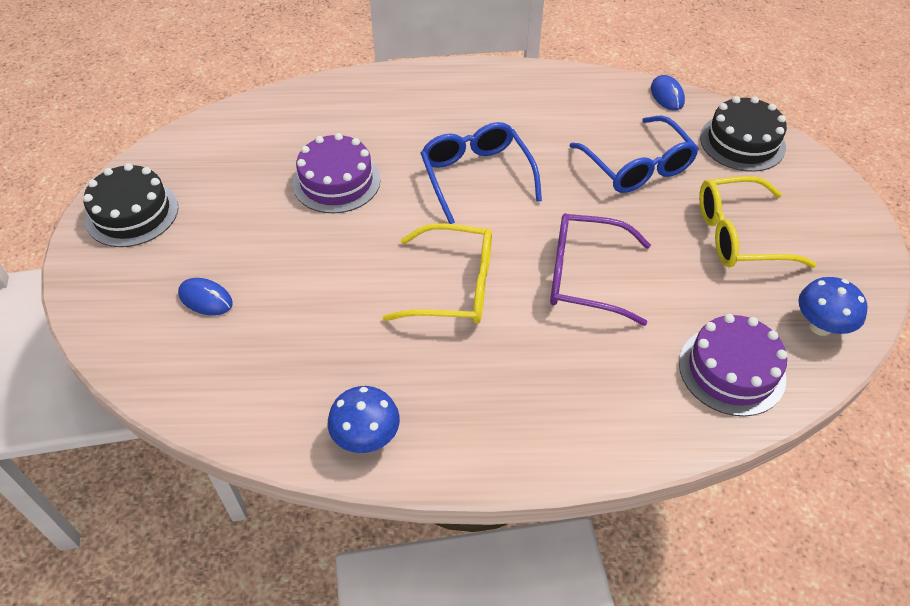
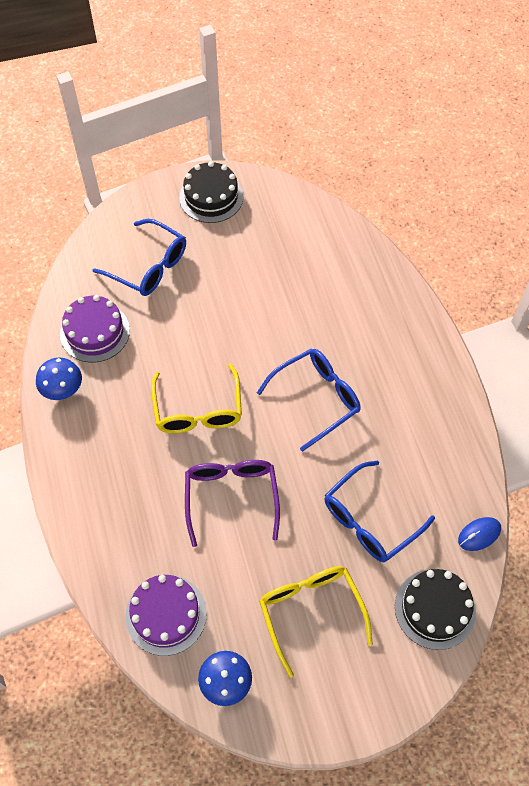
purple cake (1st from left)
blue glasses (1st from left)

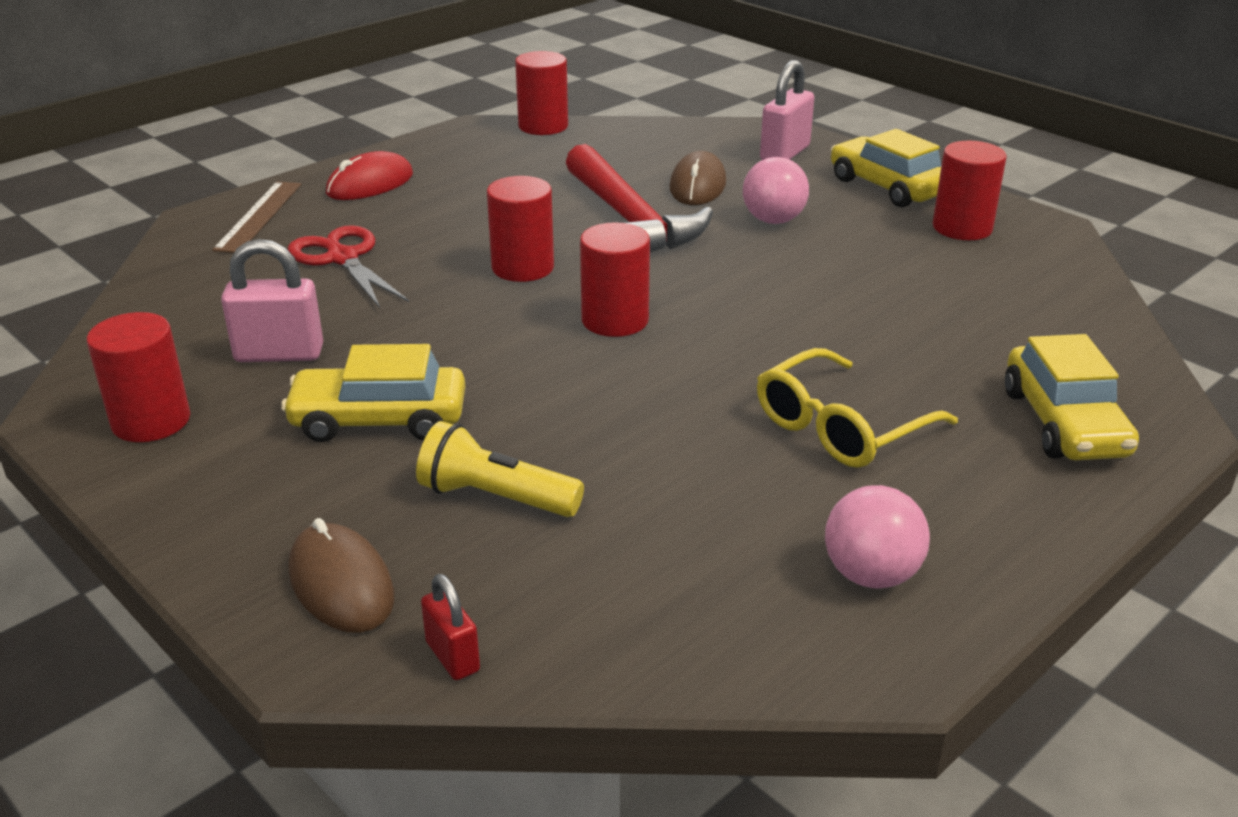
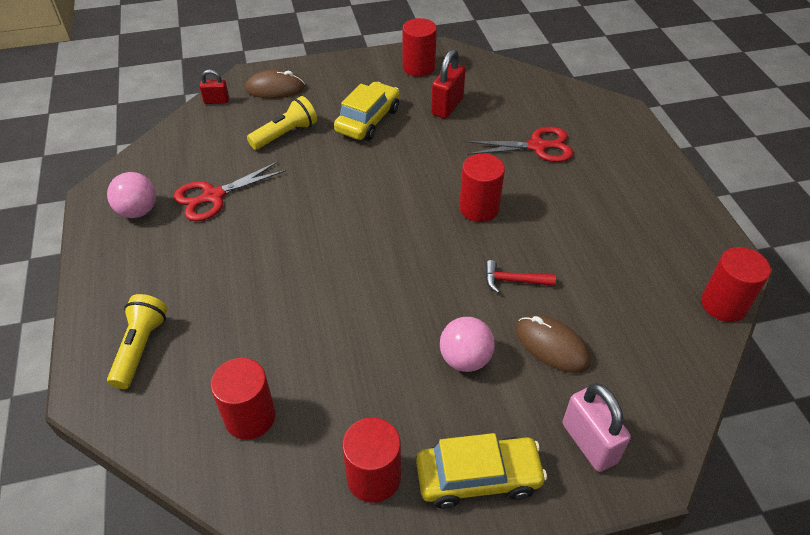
yellow flashlight (1st from left)
red scissors (1st from left)
red cylinder (1st from left)
red padlock (2nd from left)
red hammer
brown ruler
red mouse
yellow glasses

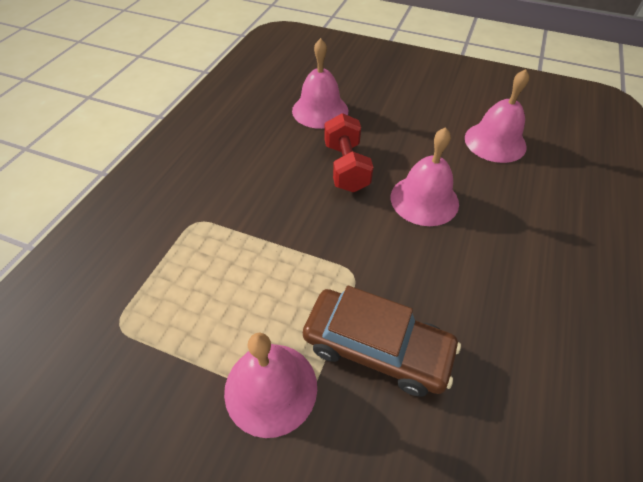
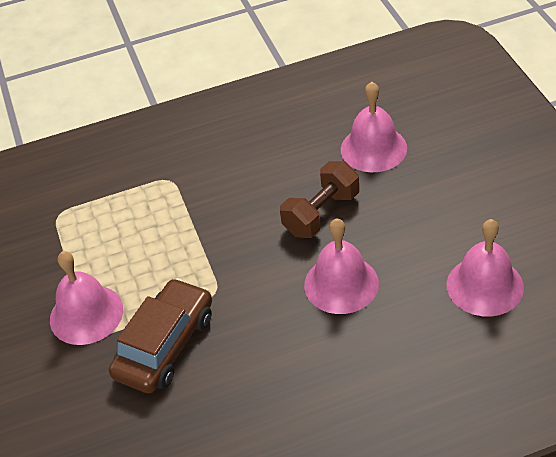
brown car
brown dumbbell

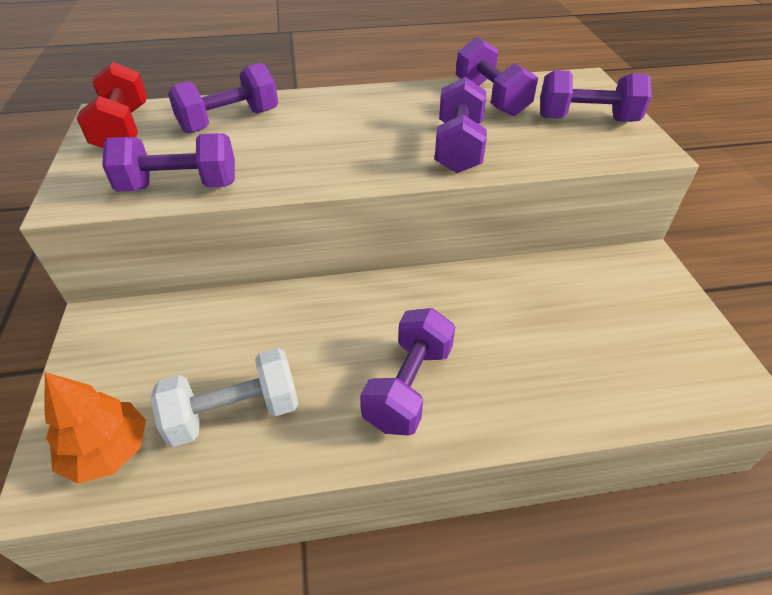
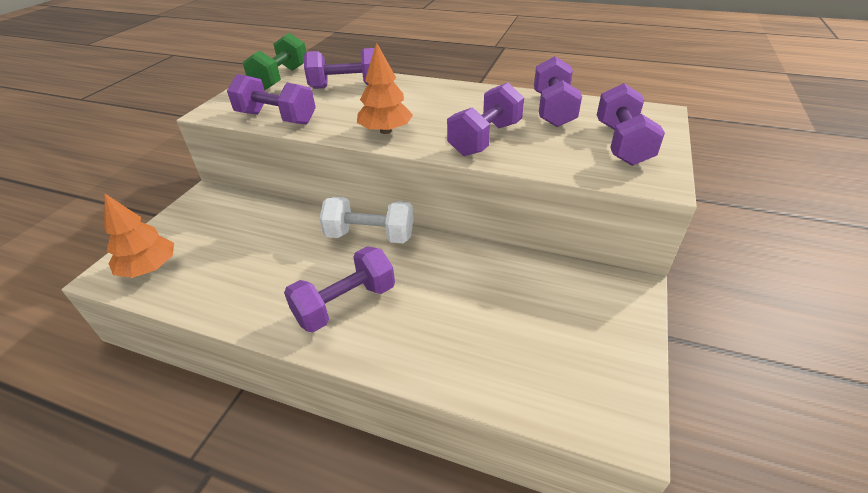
green dumbbell
white dumbbell
orange tree (2nd from left)
purple dumbbell (6th from left)

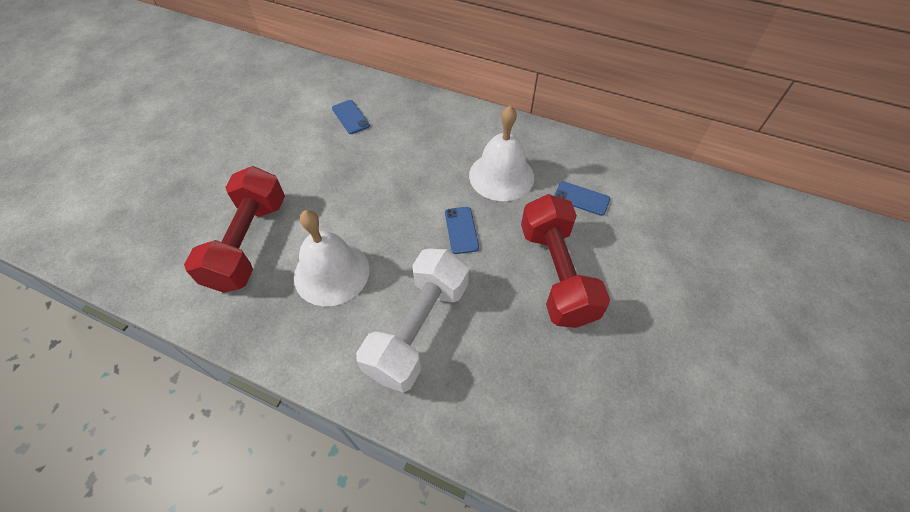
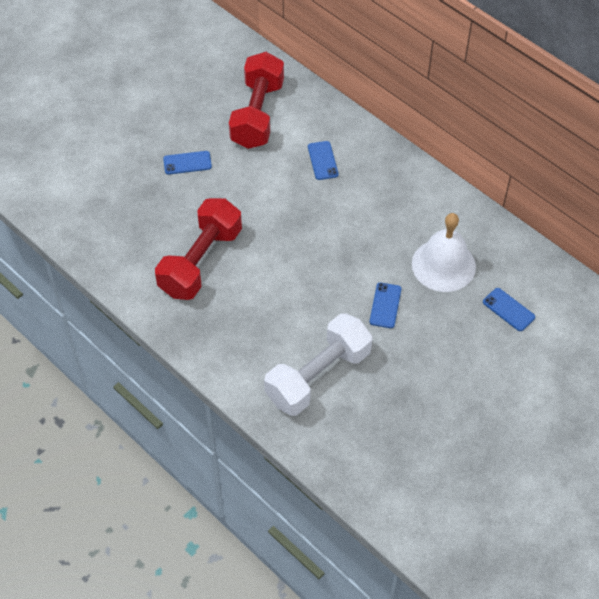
blue phone (1st from left)
red dumbbell (2nd from left)
white bell (1st from left in the first image)

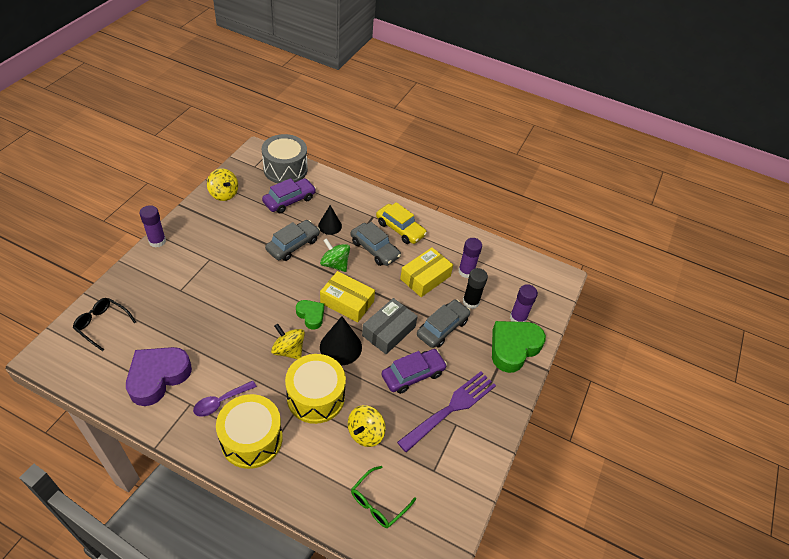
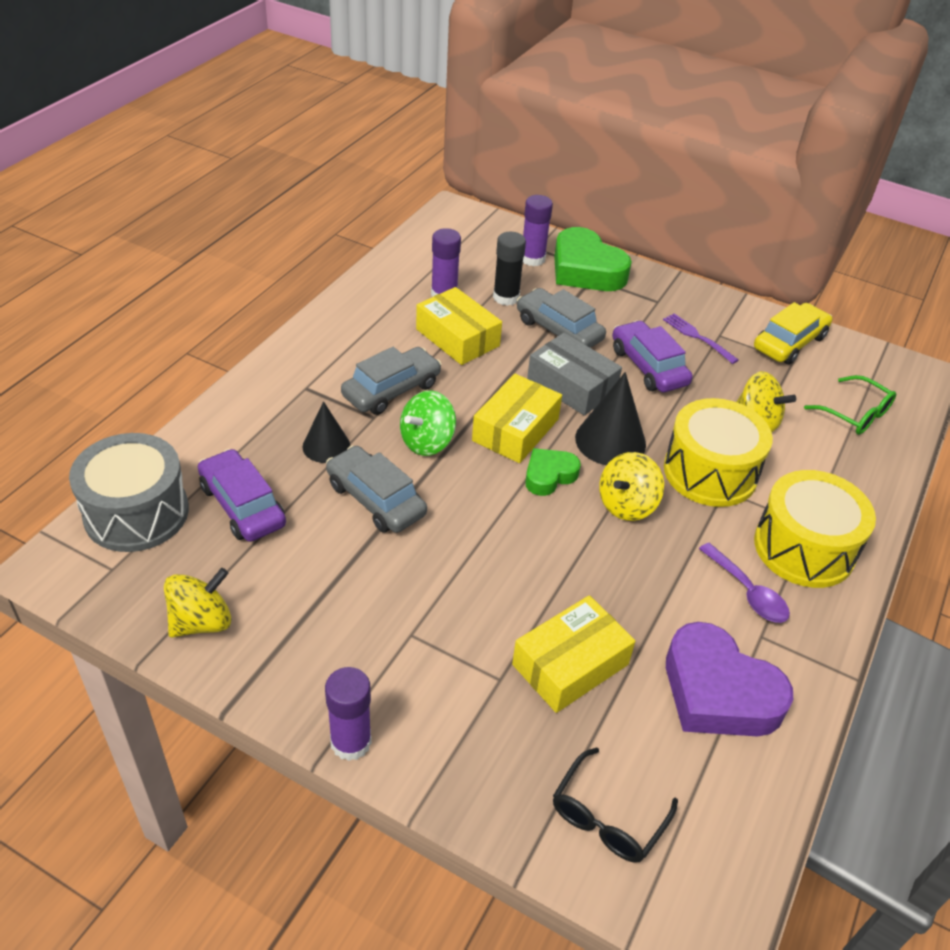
yellow box (3rd from left)
purple fork
yellow car

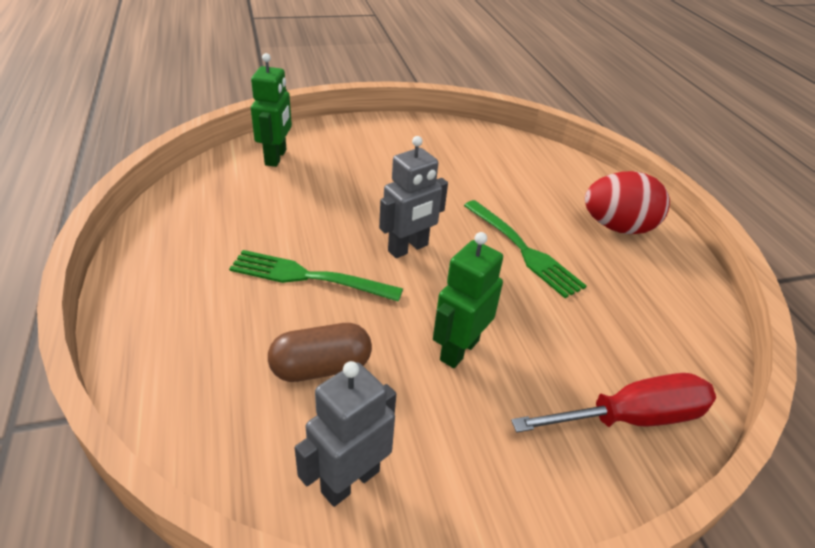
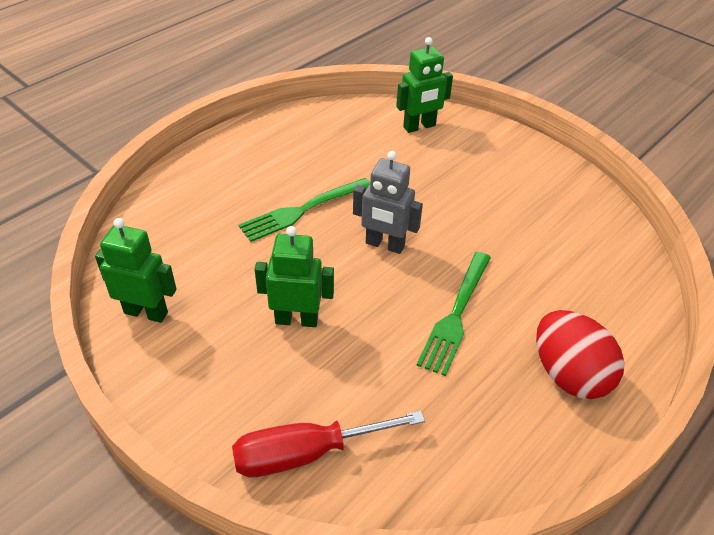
green robot (1st from left)
red screwdriver
green fork (1st from left)
brown capsule

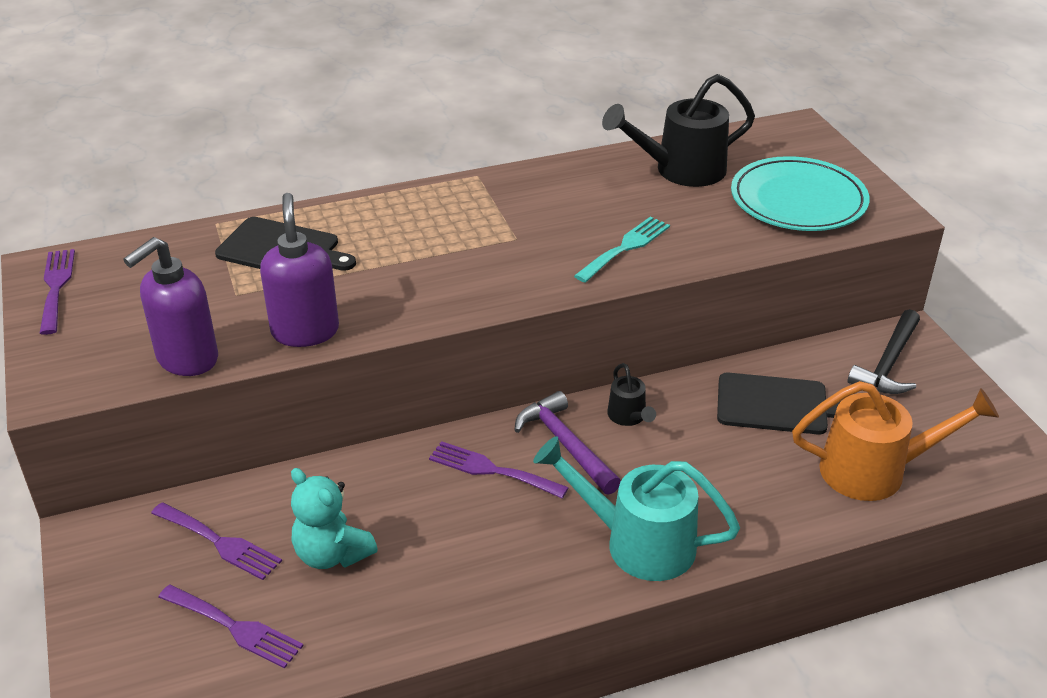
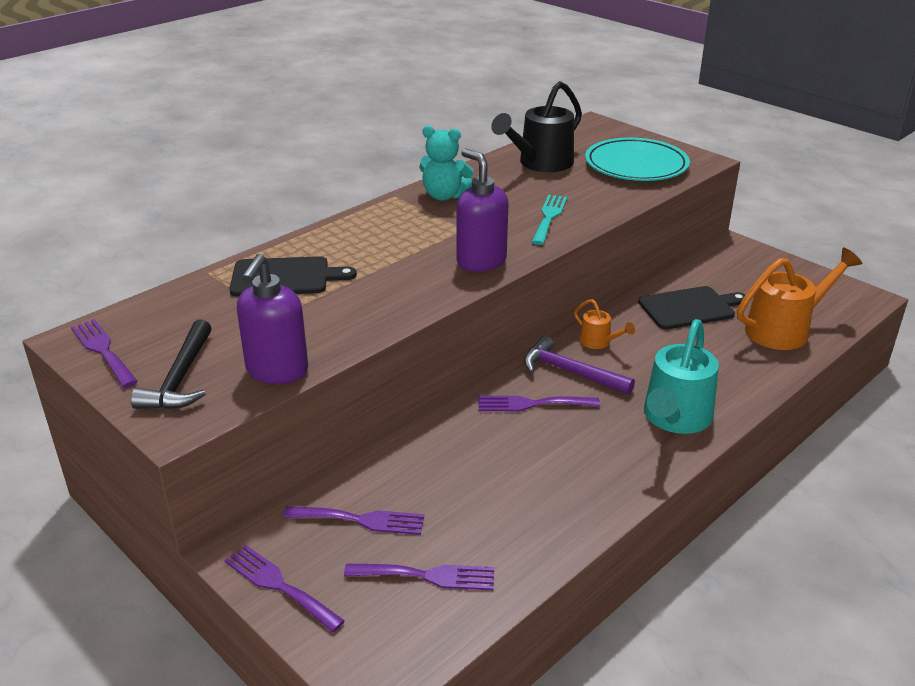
black hammer
purple fork (2nd from left)
turquoise teddy bear
purple soap dispenser (2nd from left)
orange watering can (1st from left)
turquoise watering can

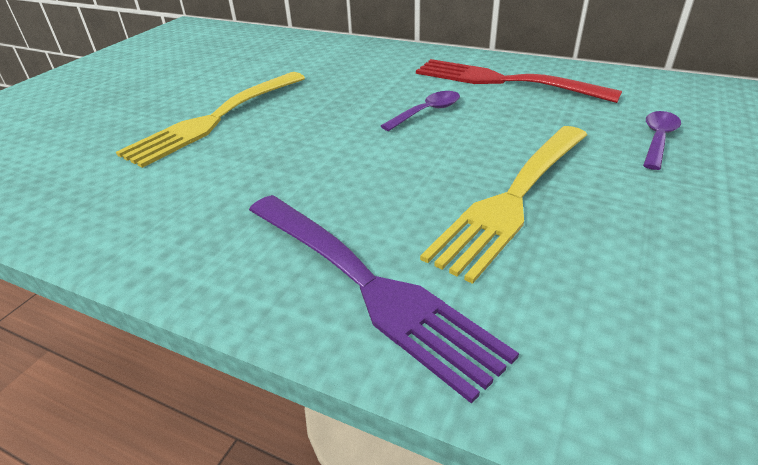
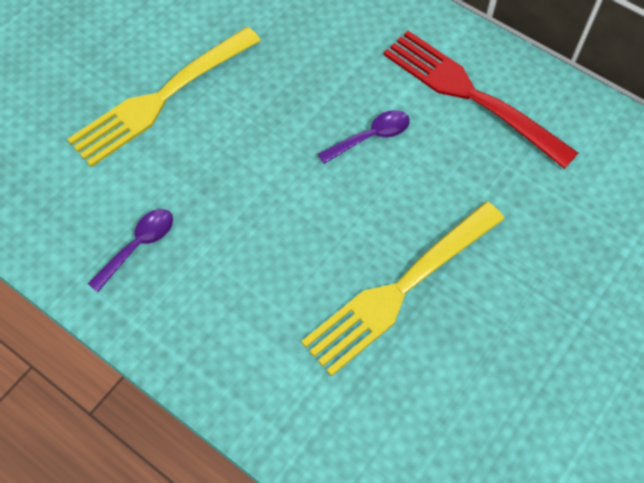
purple spoon (1st from left)
purple fork

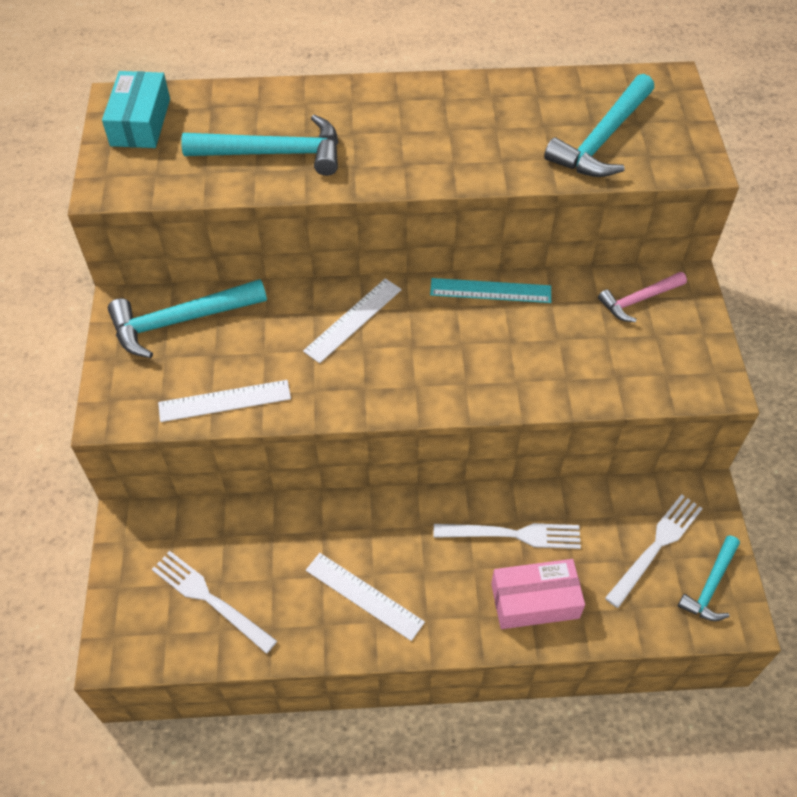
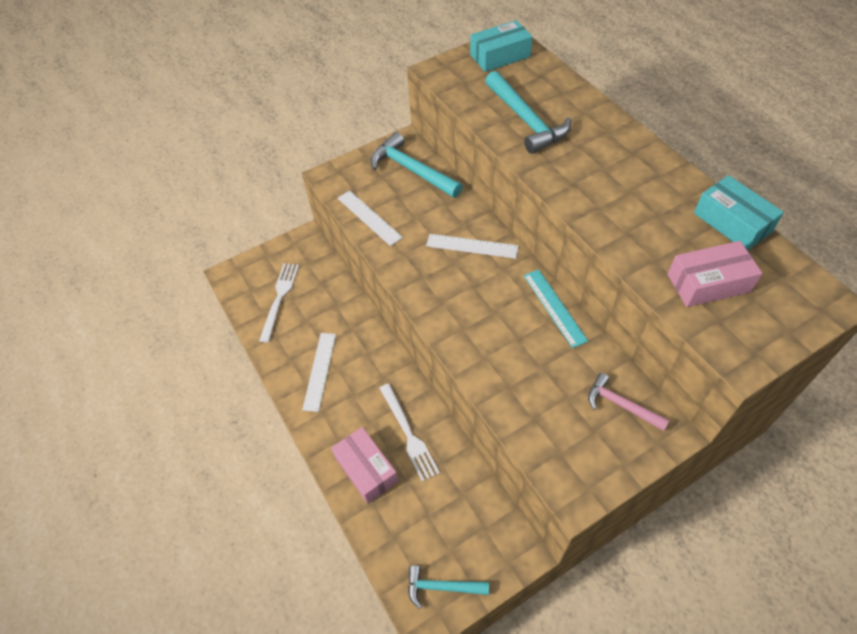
pink box (2nd from left)
turquoise box (2nd from left)
white fork (3rd from left in the first image)

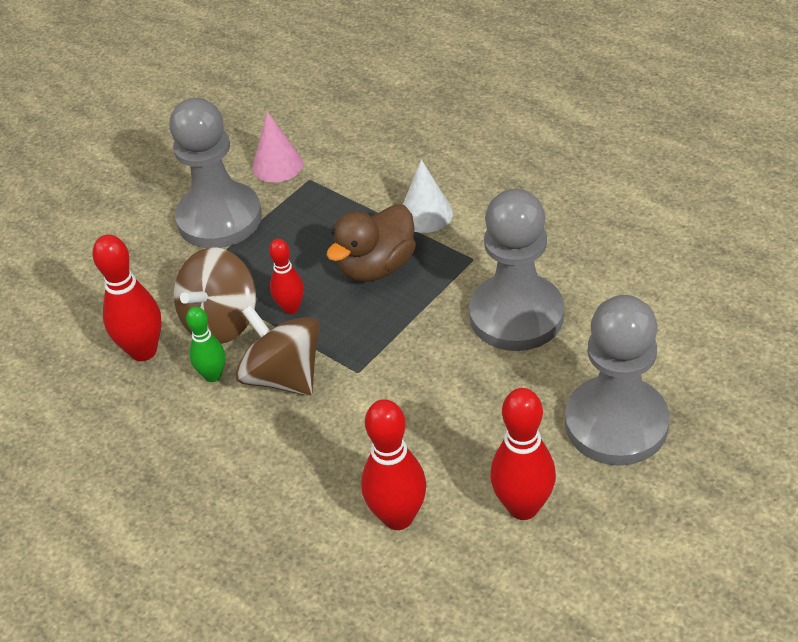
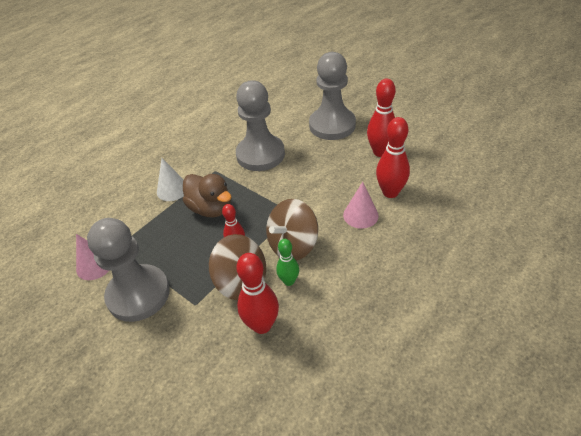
pink cone (2nd from left)

